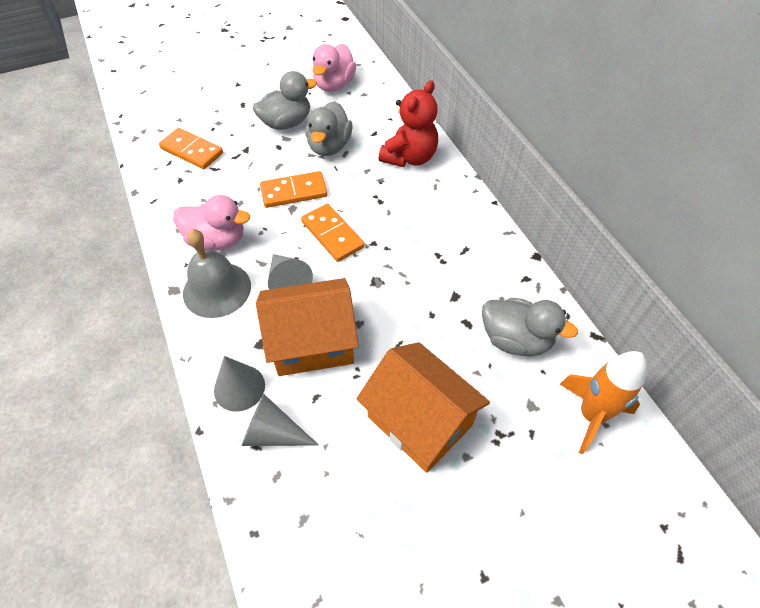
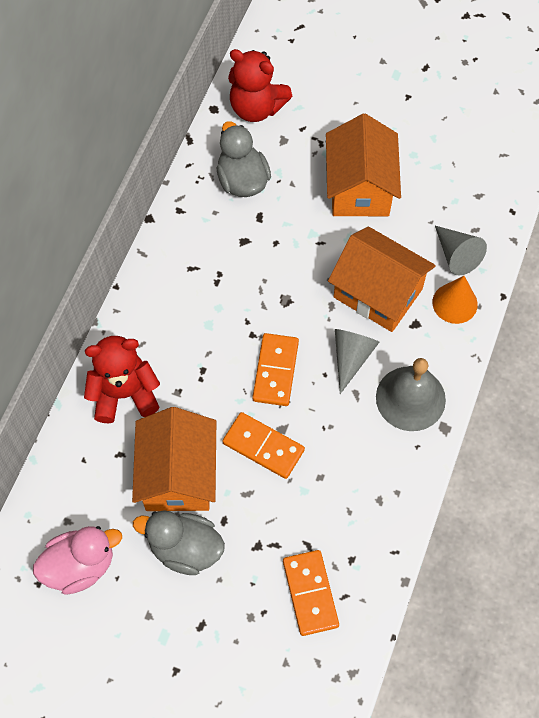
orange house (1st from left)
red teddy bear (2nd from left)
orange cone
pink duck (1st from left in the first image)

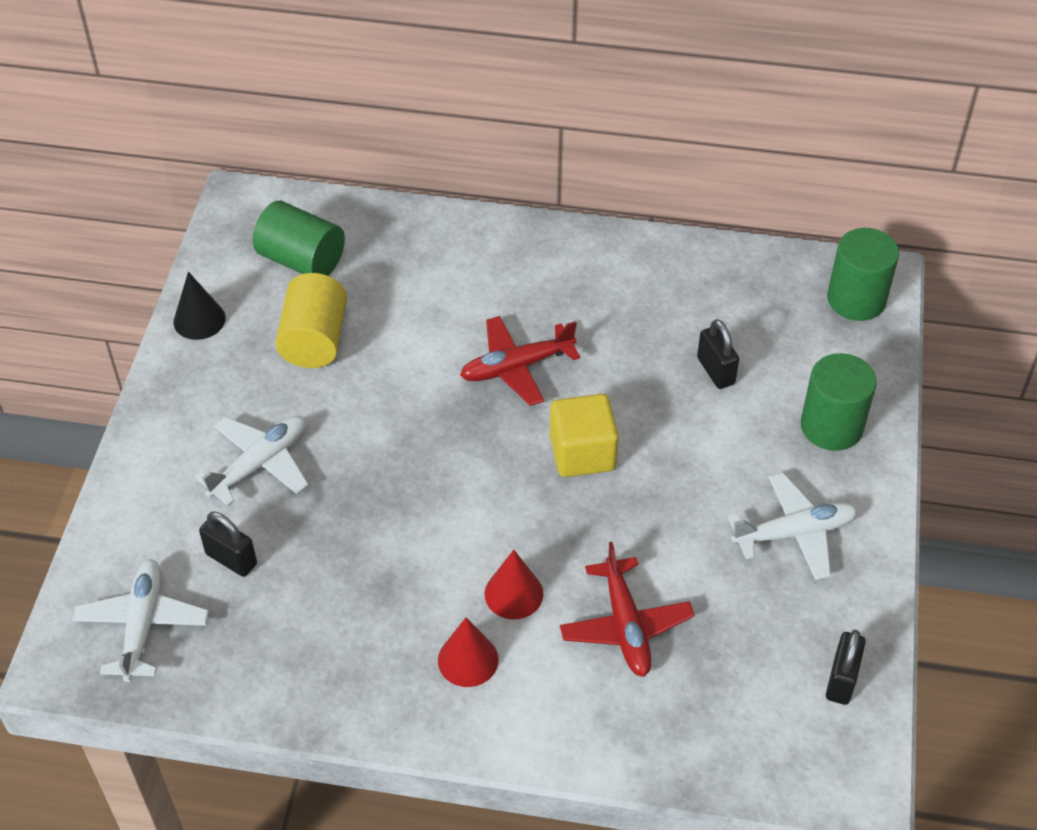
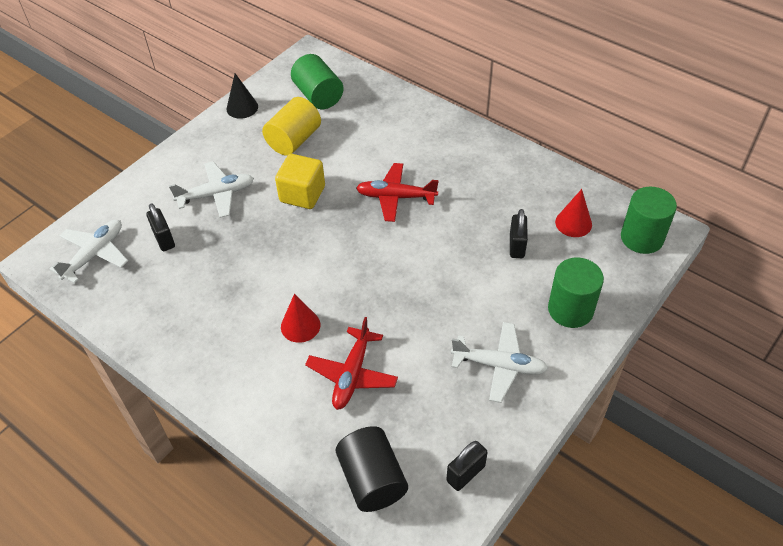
yellow cube
black cylinder
red cone (2nd from left)

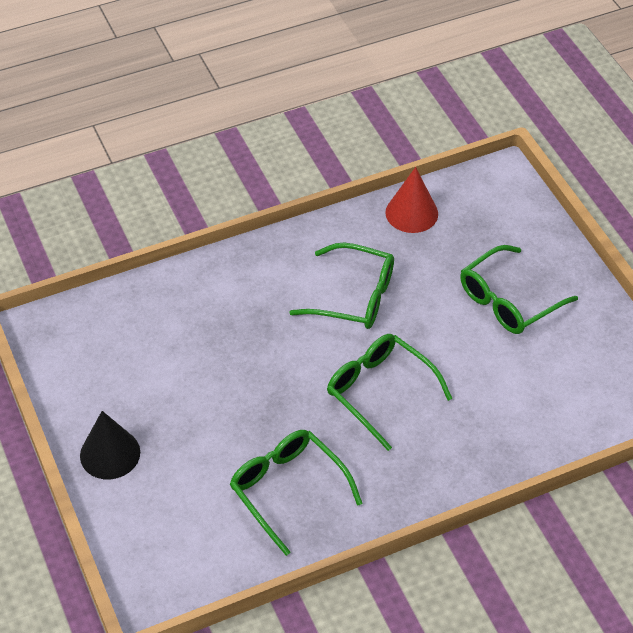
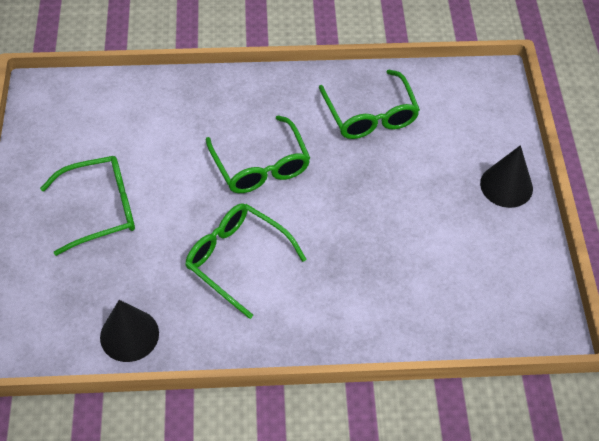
black cone (1st from left)

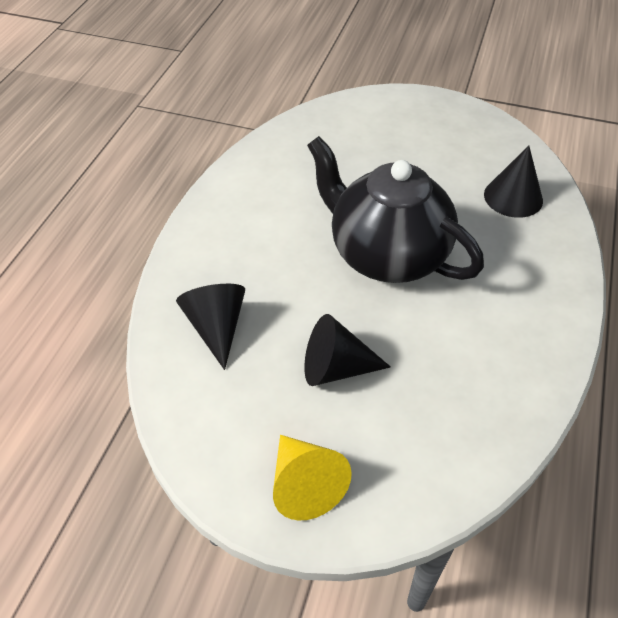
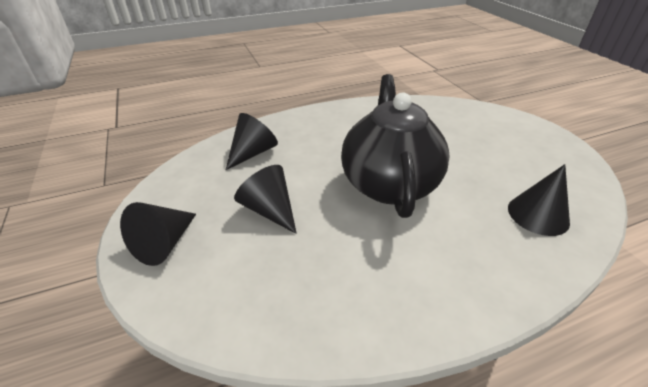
black cone (1st from left)

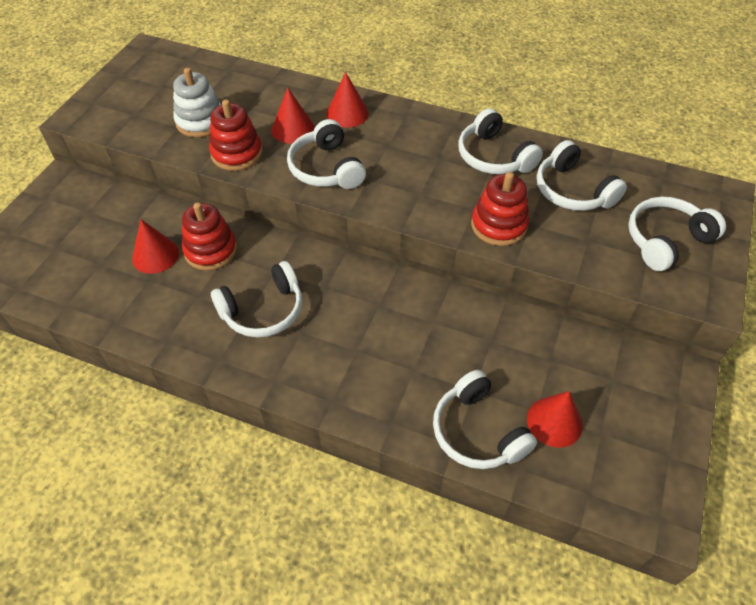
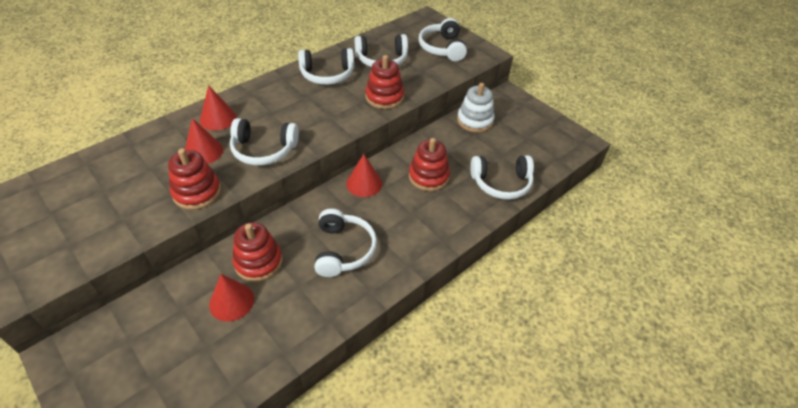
red cone (4th from left)
red stacking toy (4th from left)
white stacking toy

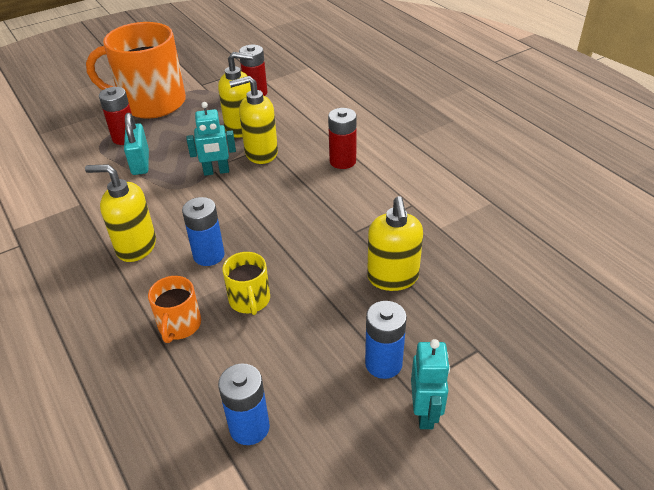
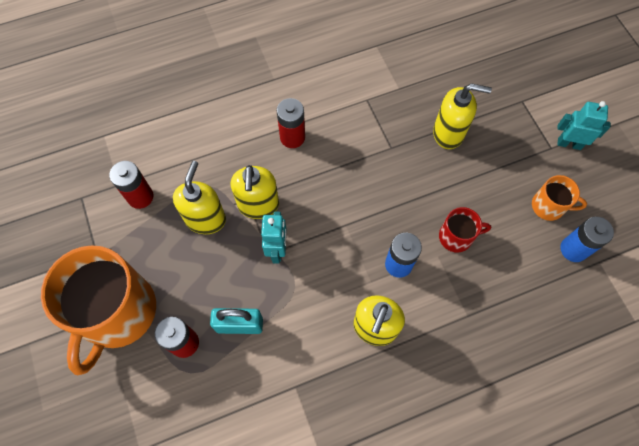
red mug
orange mug (2nd from left)
blue battery (3rd from left in the first image)

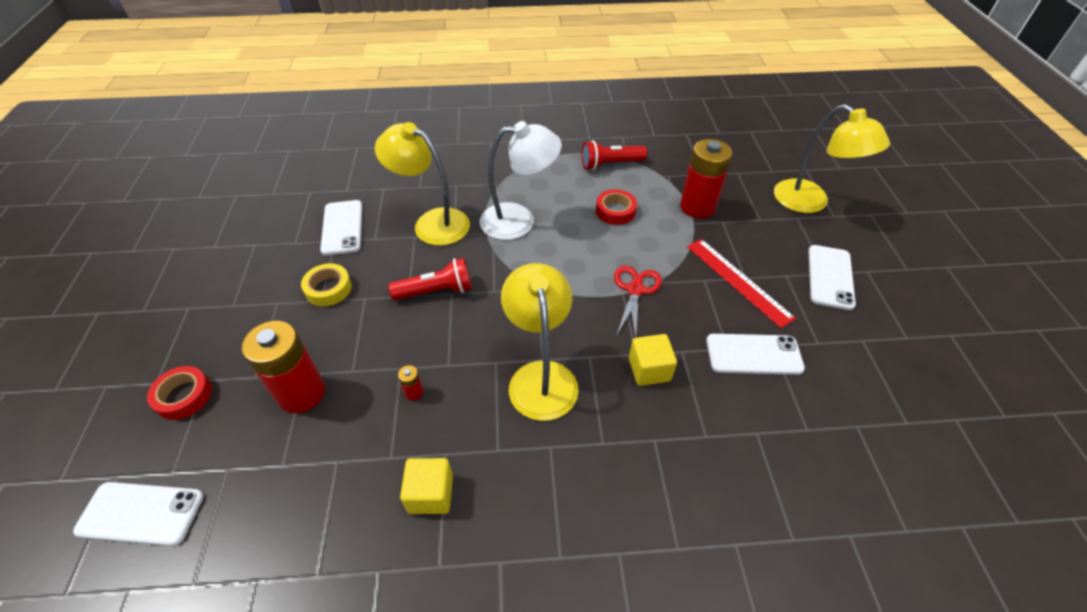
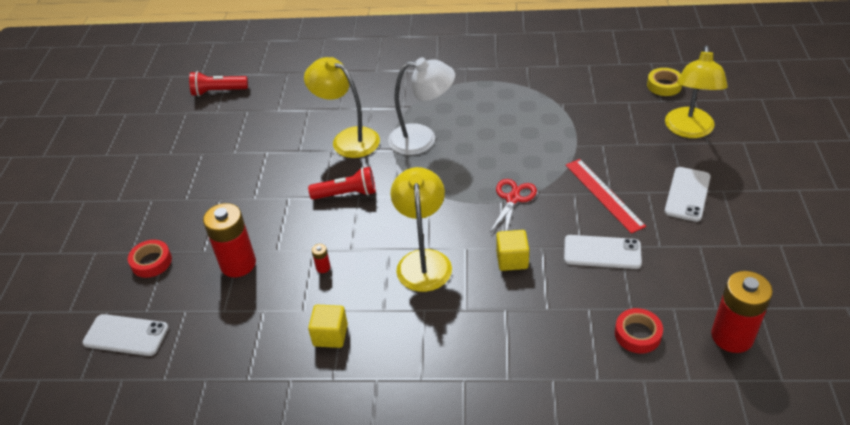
red flashlight (1st from left)
red tape (2nd from left)
yellow tape
yellow lamp (3rd from left)
red battery (3rd from left)
white phone (2nd from left in the first image)

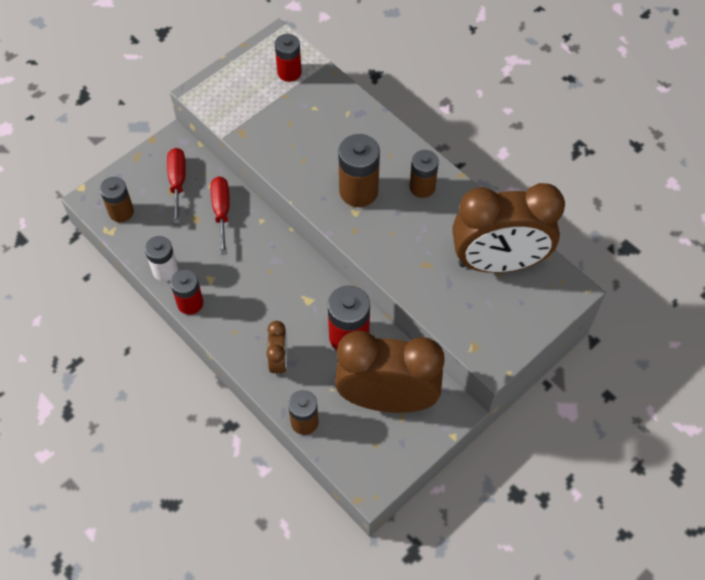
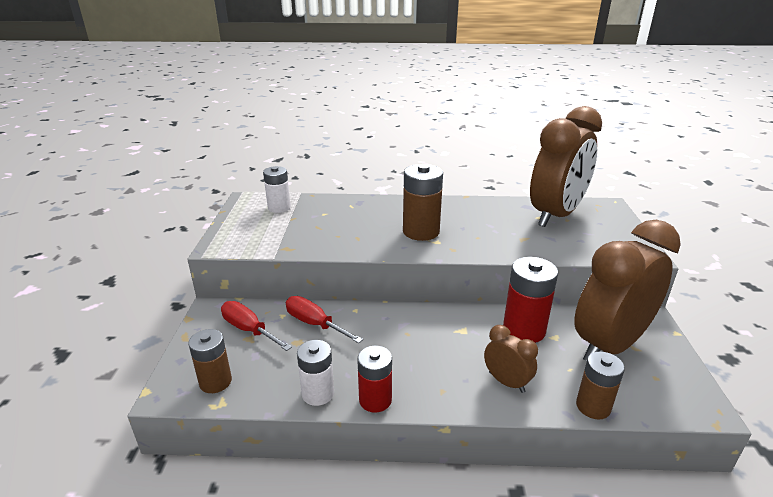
white battery (1st from left)
brown battery (4th from left in the first image)

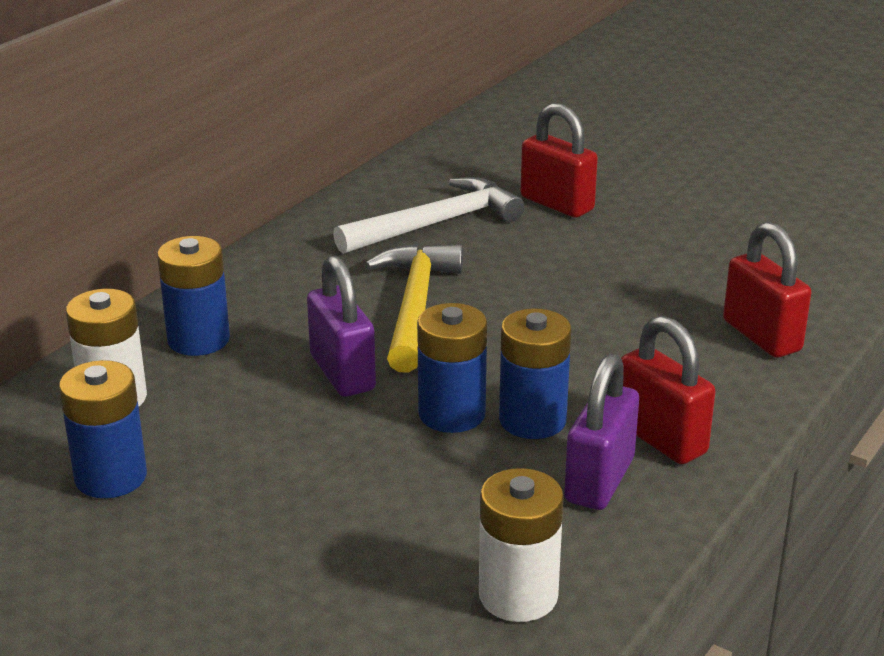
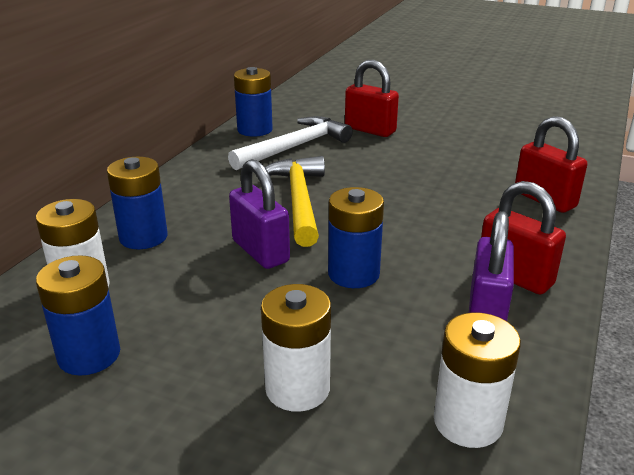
blue battery (3rd from left)
white battery (2nd from left)

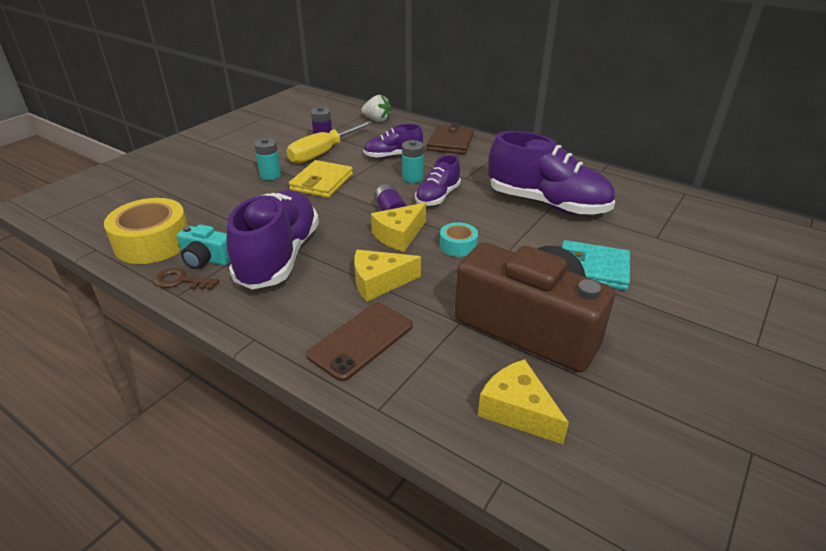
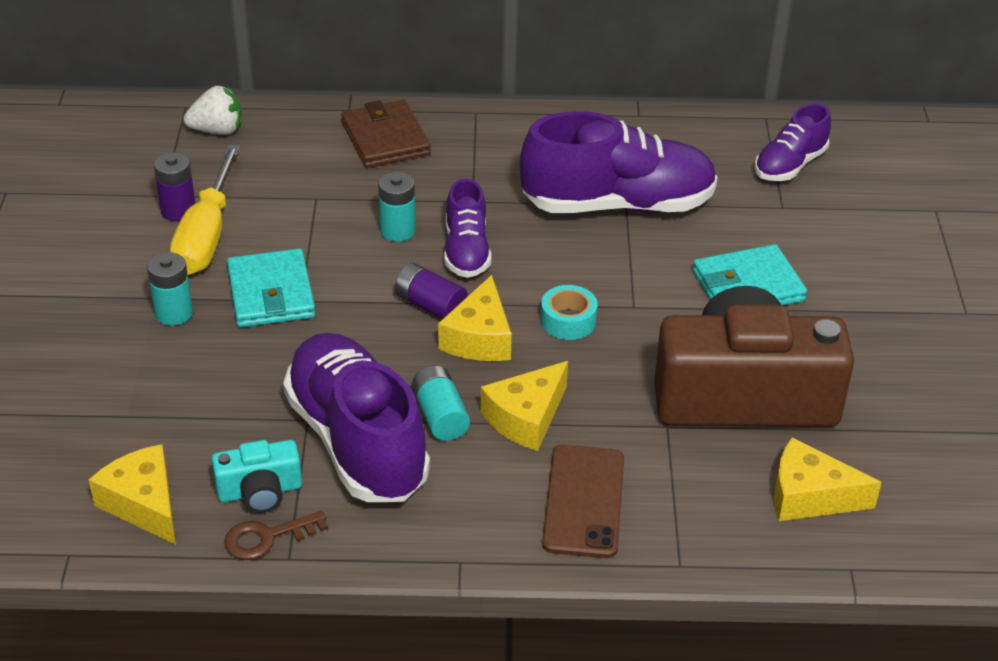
yellow cheese (1st from left)
turquoise wallet (1st from left)
turquoise battery (3rd from left)
purple shoe (4th from left)

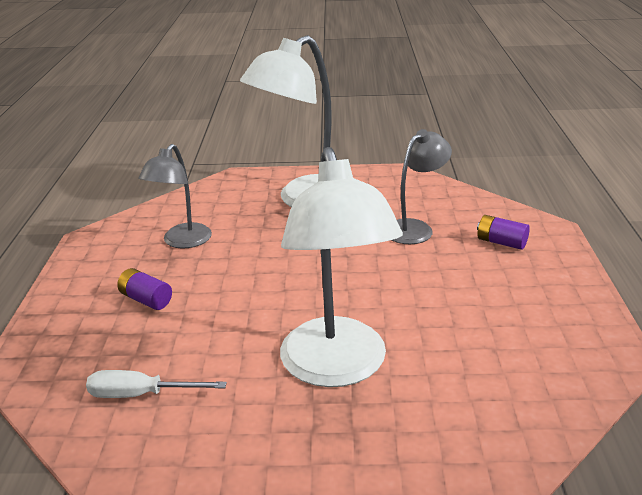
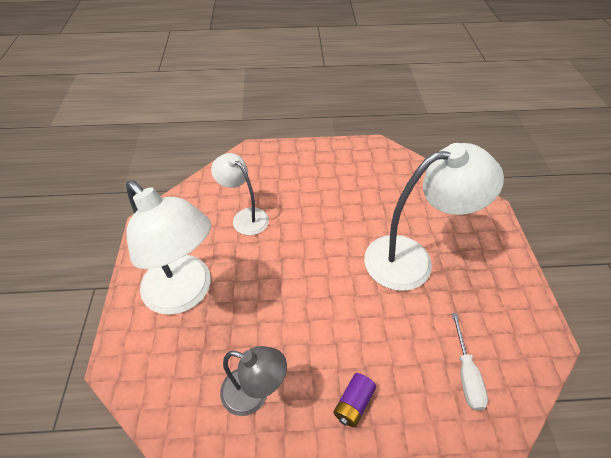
white lamp (2nd from left)
purple battery (2nd from left in the first image)

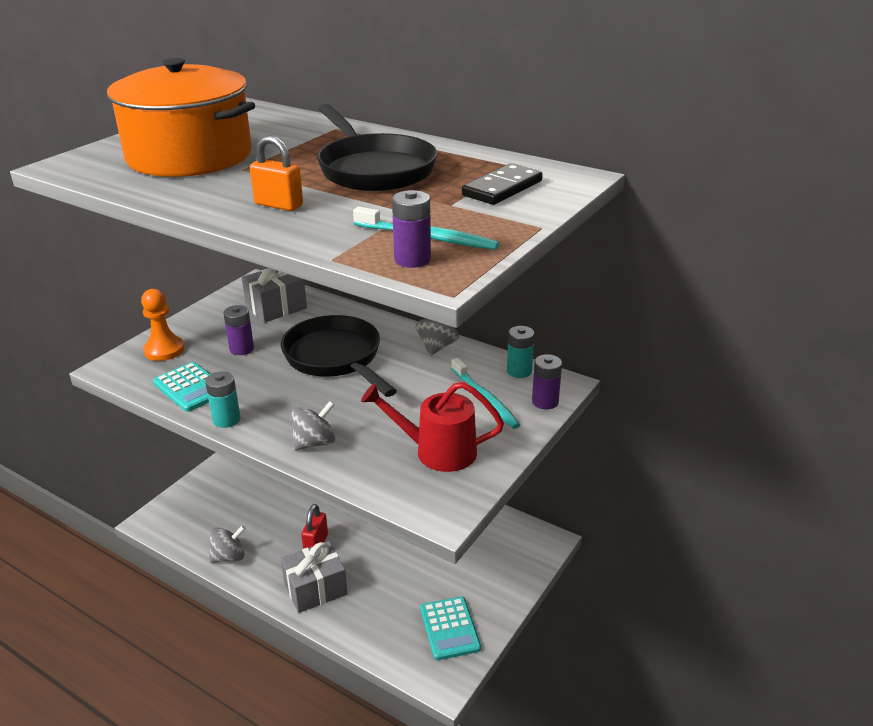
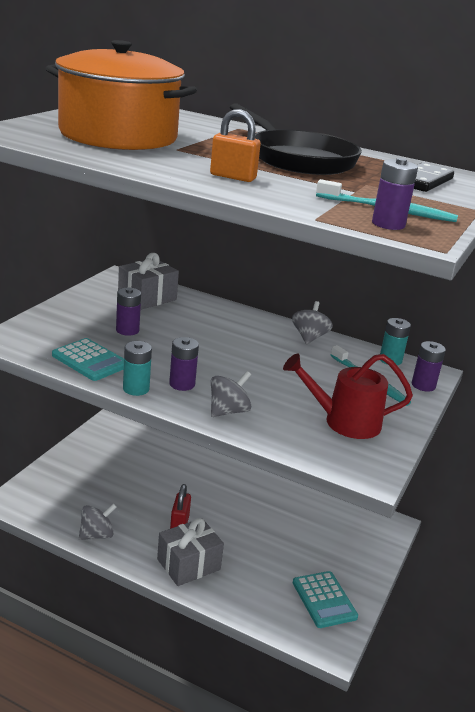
purple battery (2nd from left)
orange pawn
black pan (1st from left in the first image)

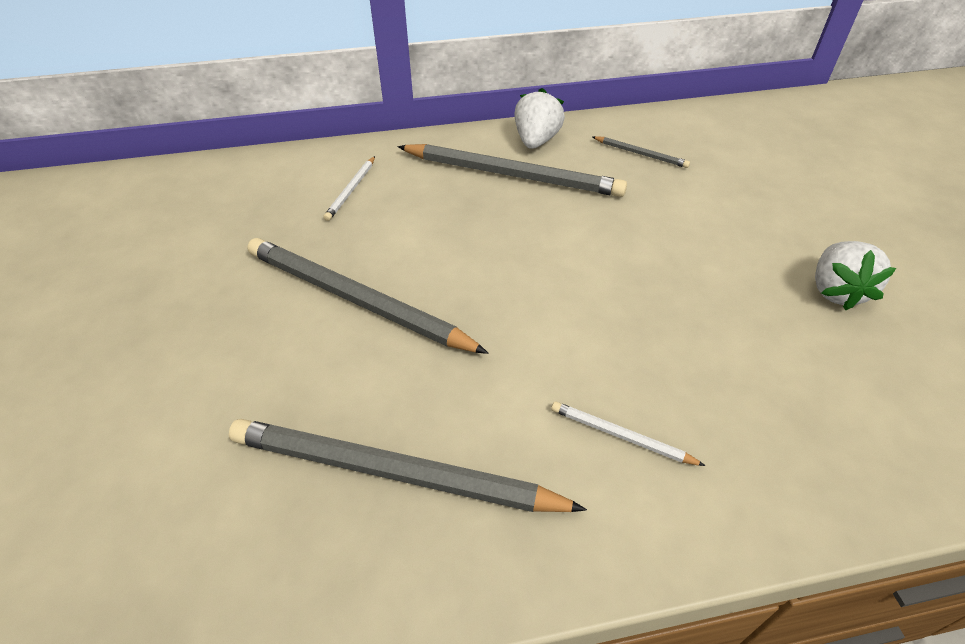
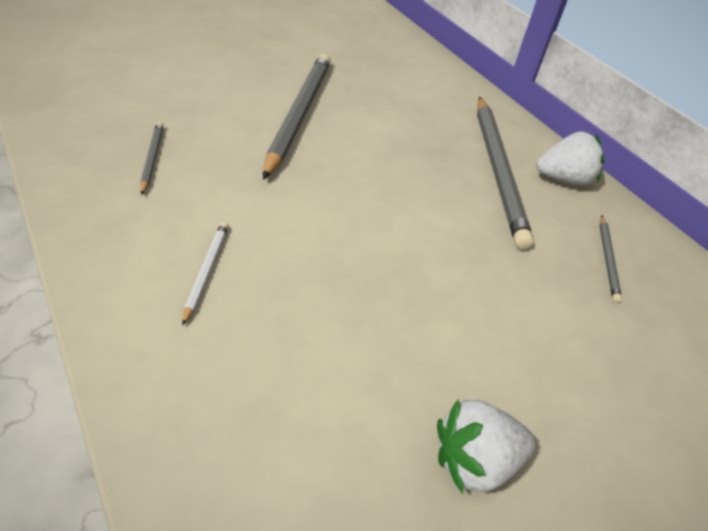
grey pencil (1st from left)
white pencil (1st from left in the first image)

